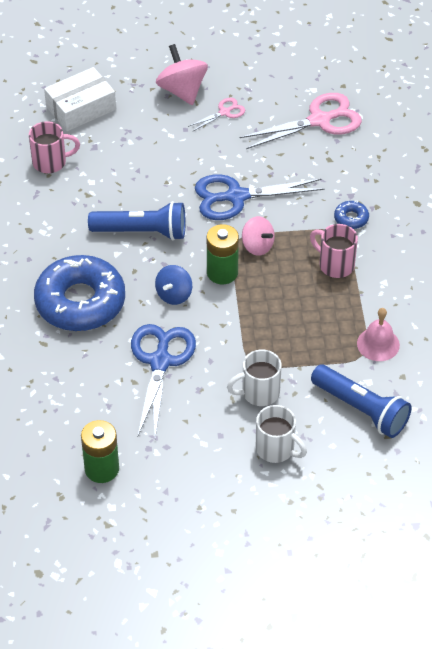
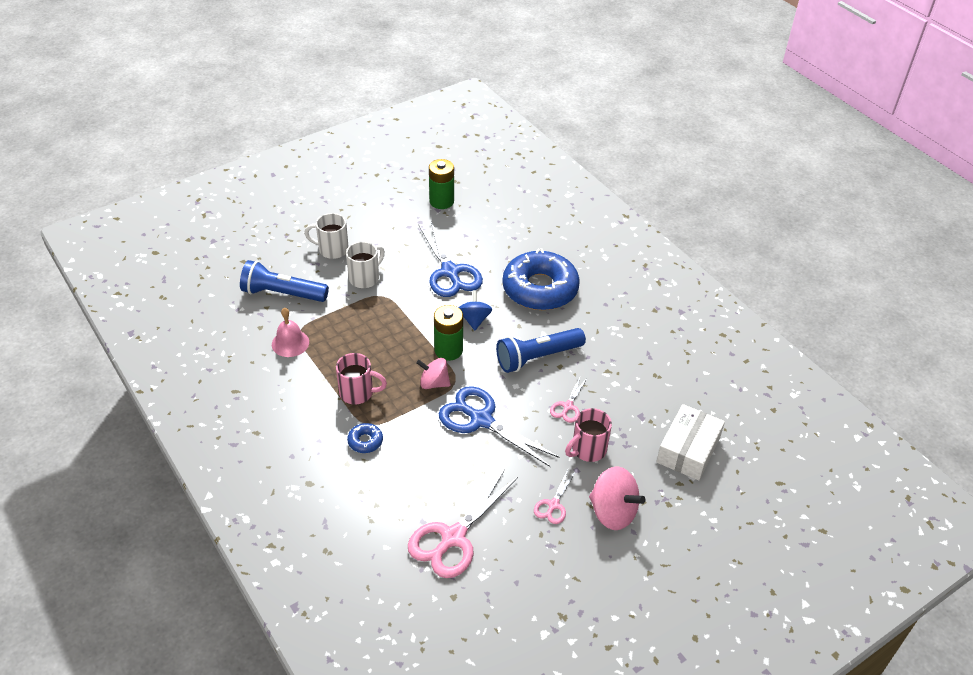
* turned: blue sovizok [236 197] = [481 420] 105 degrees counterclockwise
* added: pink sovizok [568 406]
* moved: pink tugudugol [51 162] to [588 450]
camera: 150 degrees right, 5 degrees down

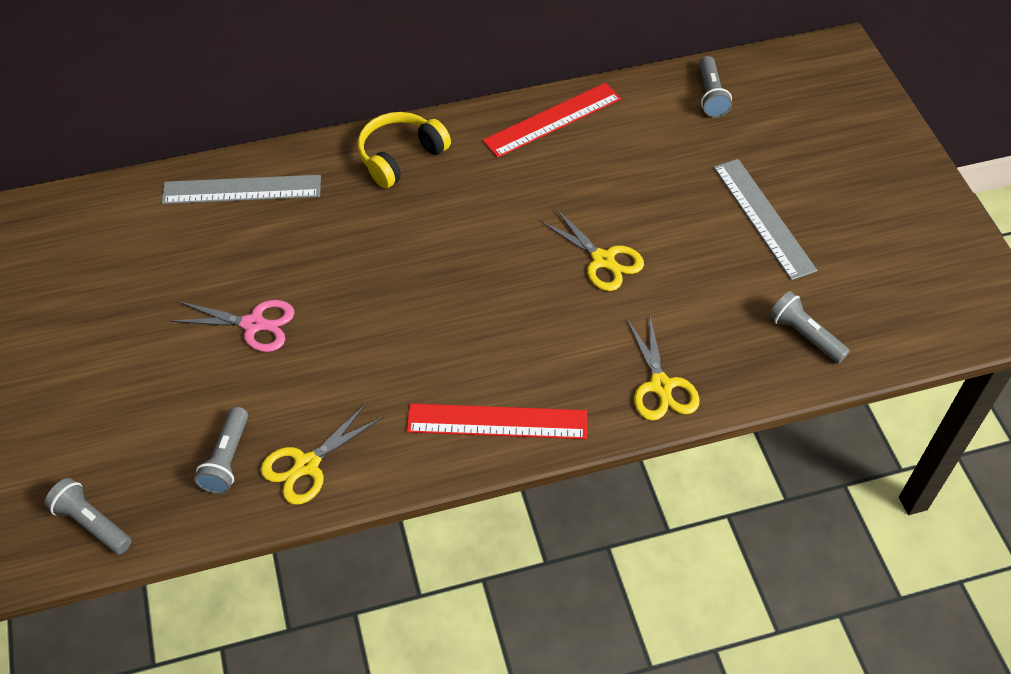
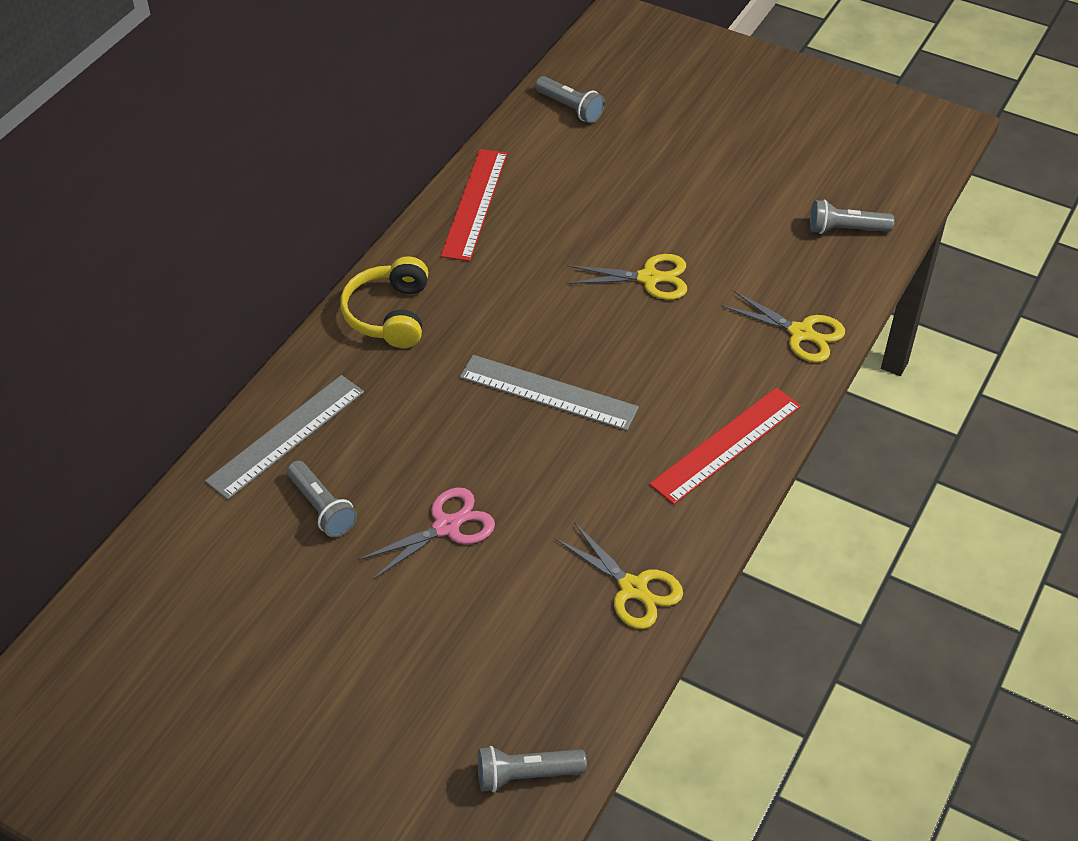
* moved: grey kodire [227 459] to [322 508]
* moved: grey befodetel [763 218] to [548 392]
* turned: yellow sovizok [306 465] = [633 588] 45 degrees counterclockwise
camera: 45 degrees left, 5 degrees down

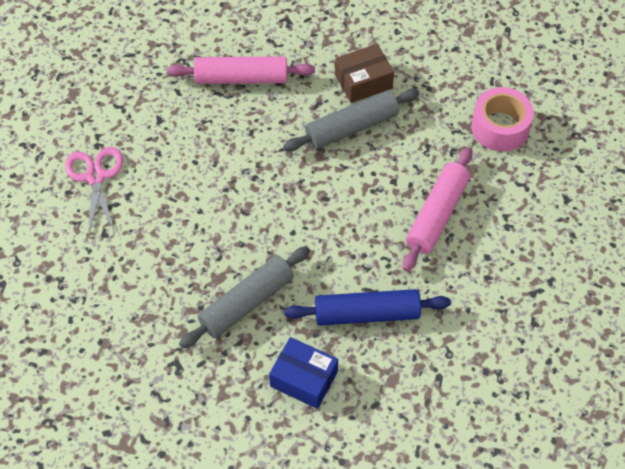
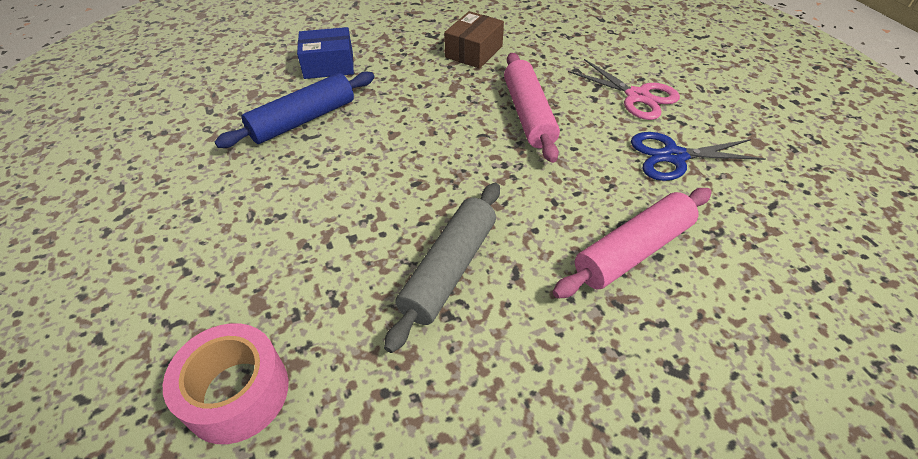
* moved: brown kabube [363 81] to [474 52]
* moved: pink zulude [437 214] to [528 114]
* added: blue sovizok [673 156]
* removed: grey zulude [246 303]
camera: 145 degrees right, 10 degrees down

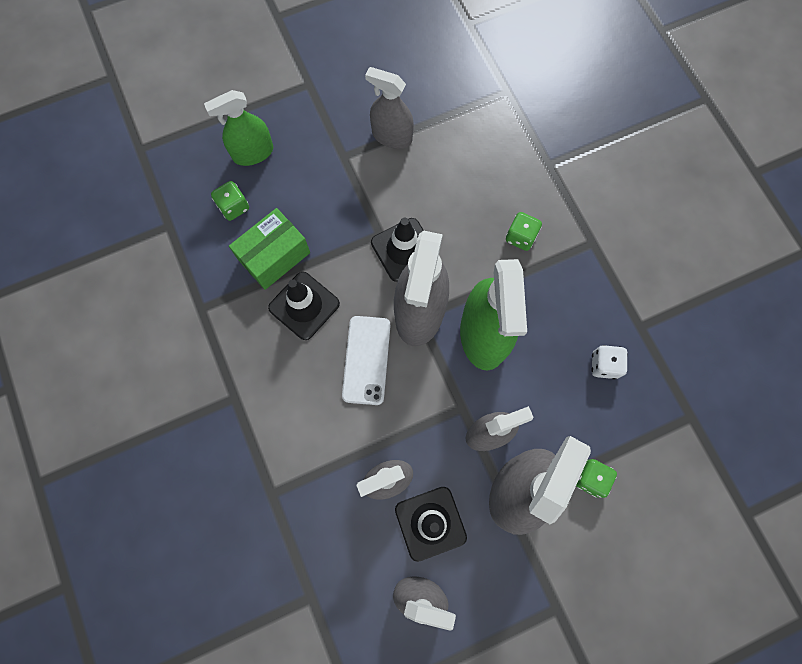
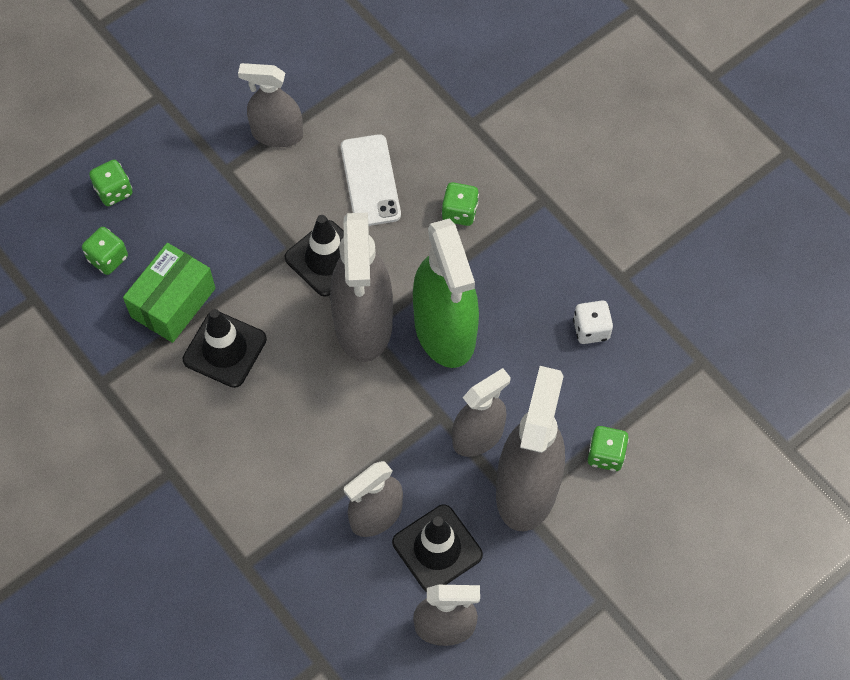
* replaced: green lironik [253 153] to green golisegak [114 191]
* moved: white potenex [366 360] to [370 181]
camera: 15 degrees left, 10 degrees down

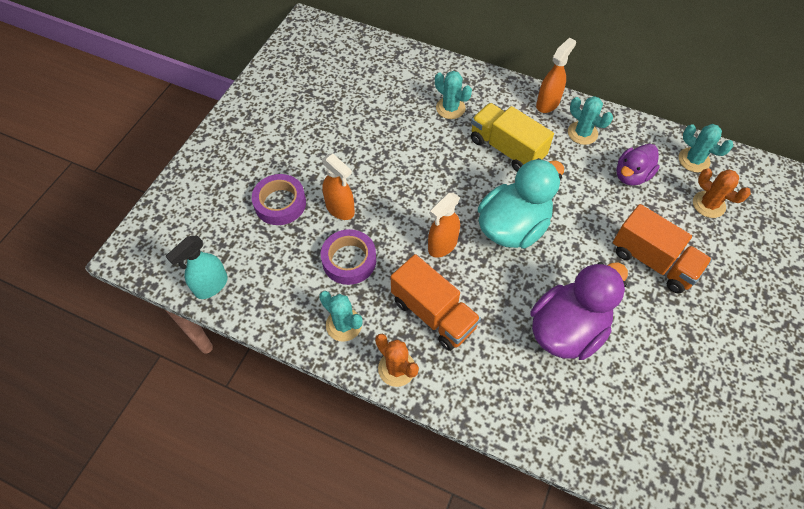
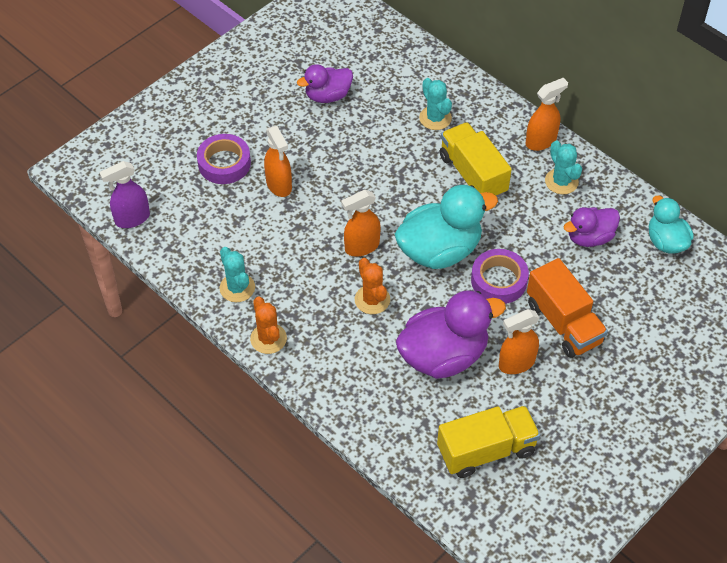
* recoloured: turquoise lironik [211 286] to purple lironik [132 219]
* added: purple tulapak [328 96]
* moved: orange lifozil [708 204] to [372 300]
* added: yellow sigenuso [486 450]
* moved: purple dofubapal [349 260] to [499 280]
* added: orange lironik [516 363]
* replaced: turquoise lifozil [693 160] to turquoise tulapak [666 241]
* removed: orange sigenuso [433 313]
camera: 20 degrees right, 5 degrees down

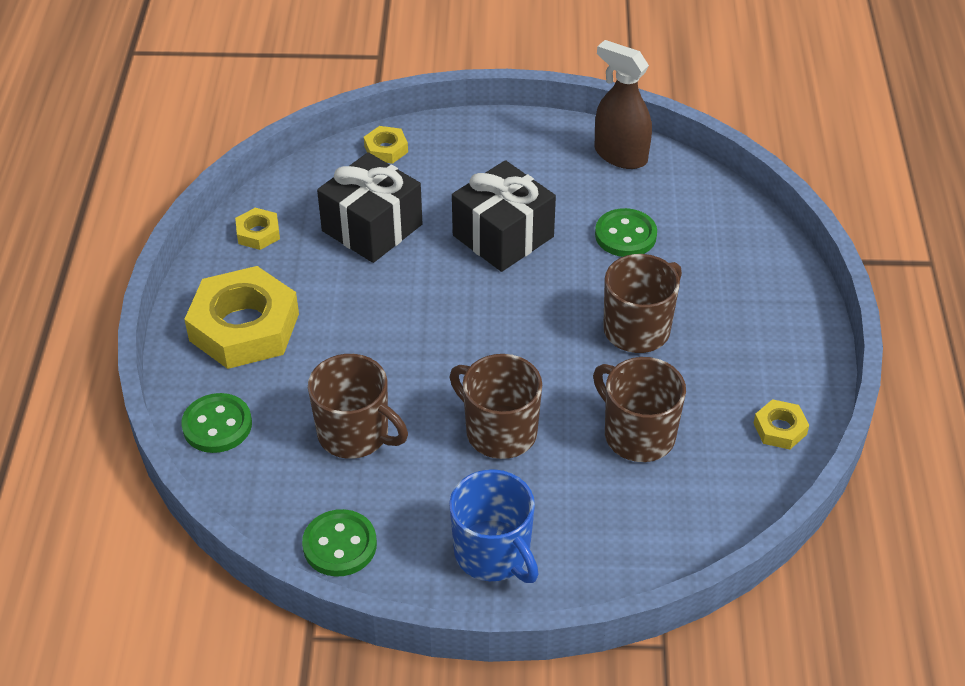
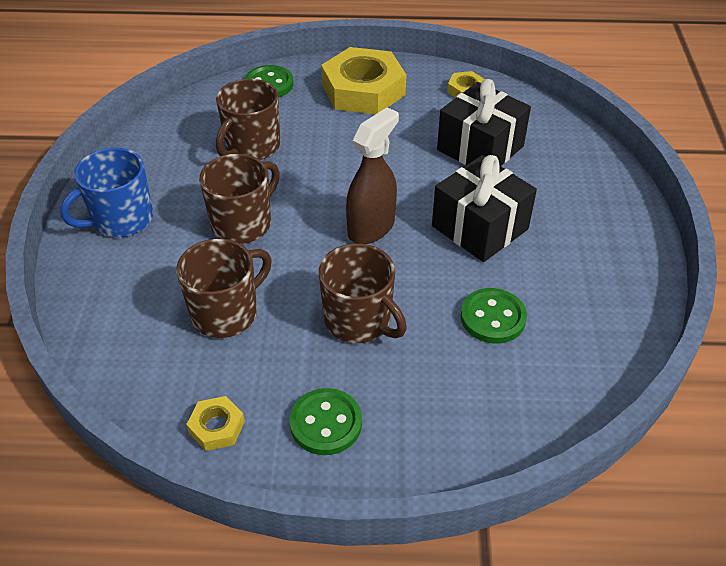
* moved: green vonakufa [340 545] to [326 423]
* moved: brown lironik [620 155] to [371 227]
* removed: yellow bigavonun [386 149]
camera: 90 degrees right, 0 degrees up

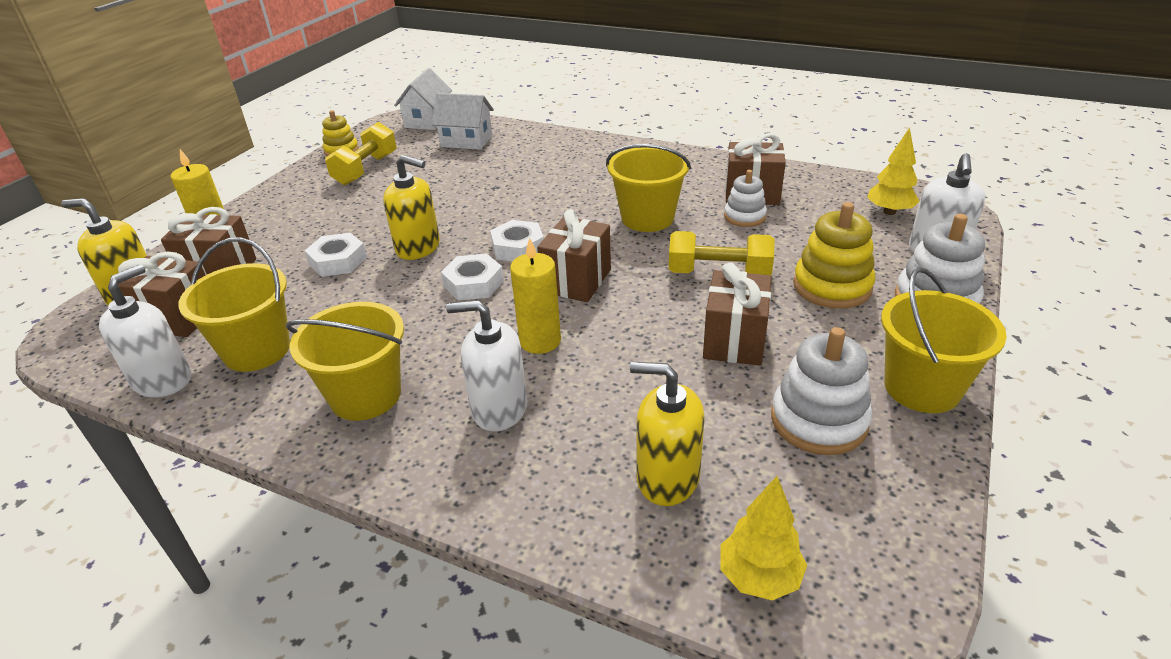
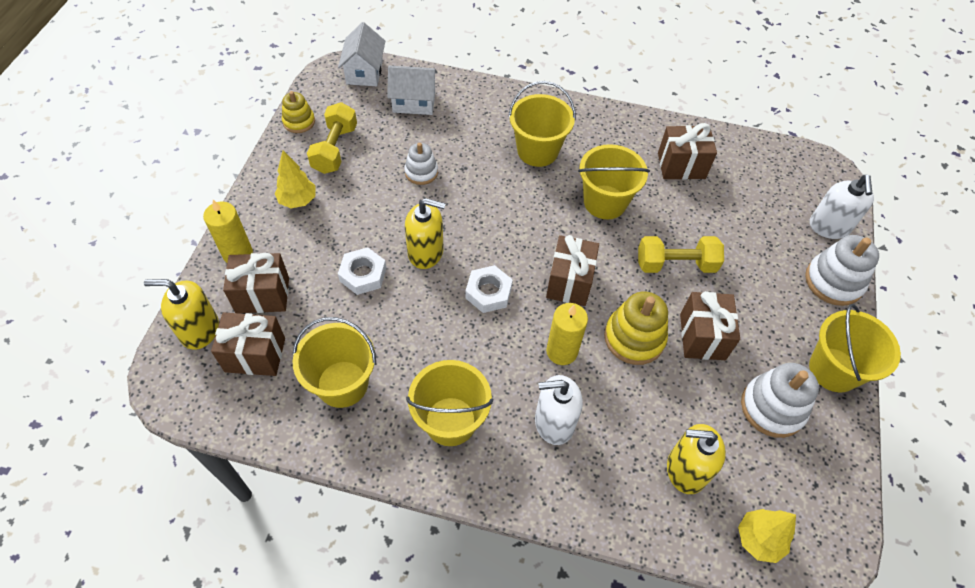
* moved: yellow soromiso [889 212] to [298 200]
* moved: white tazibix [744 216] to [421 172]
* added: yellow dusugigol [537 151]
* moved: yellow tazibix [832 286] to [634 338]
* removed: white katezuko [163 380]
* removed: white bigavonun [518 248]
camera: 15 degrees left, 20 degrees up

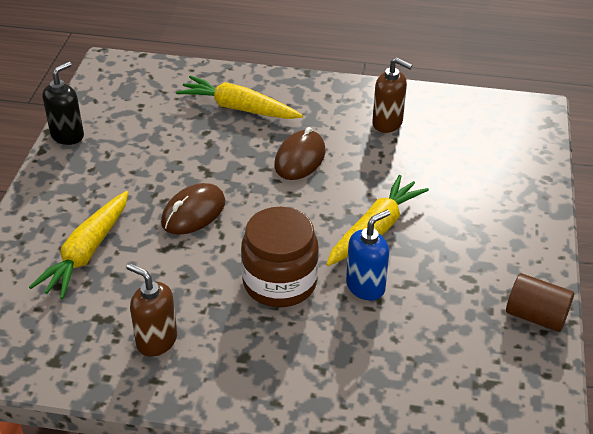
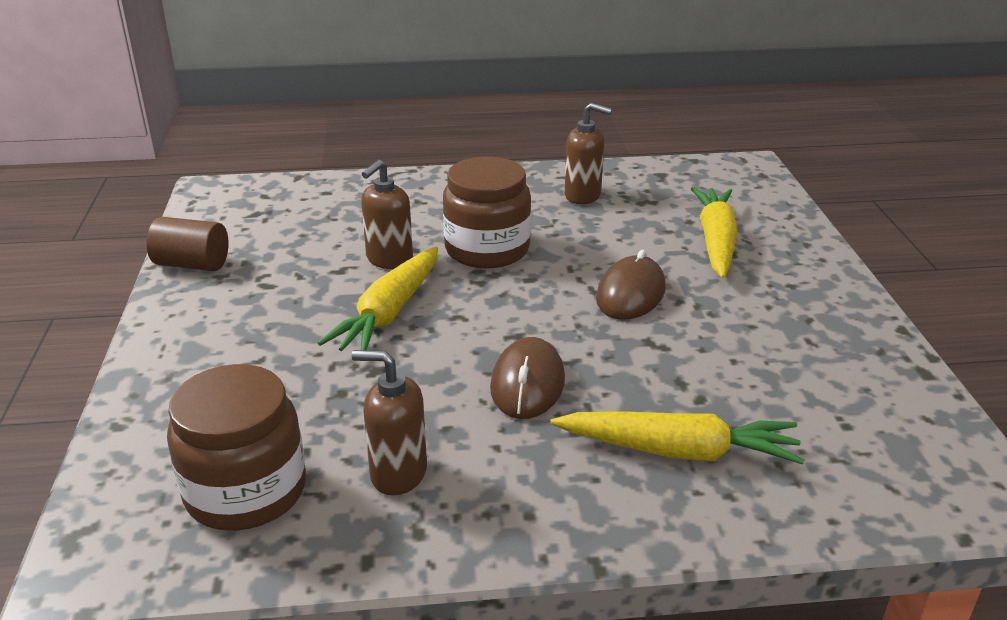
* added: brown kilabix [246 491]
* recoloured: blue katezuko [365 286] to brown katezuko [389 260]
* removed: black katezuko [67 135]
camera: 165 degrees right, 10 degrees down

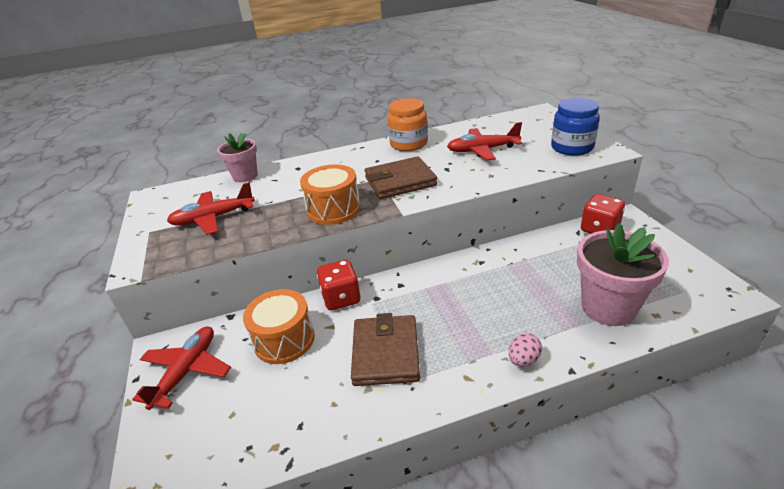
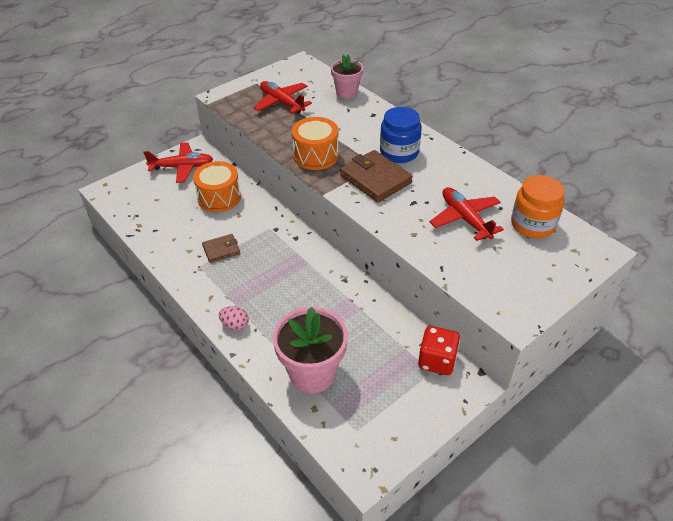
* resized: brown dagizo [385 353] = [221 250] x0.57
* moved: blue kilabix [572 147] to [399 152]
* moved: orange kilabix [408 144] to [532 224]
* removed: red golisegak [341 298]
camera: 65 degrees right, 10 degrees up

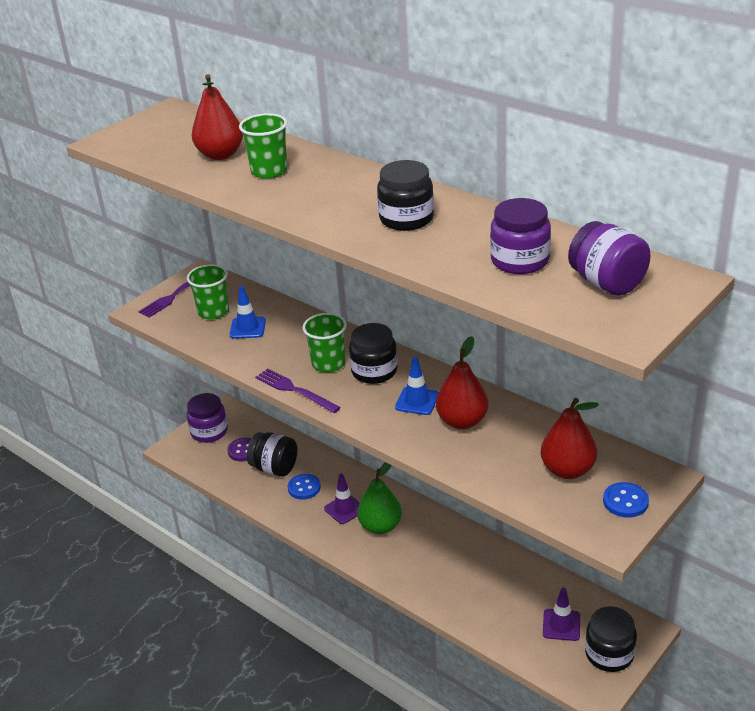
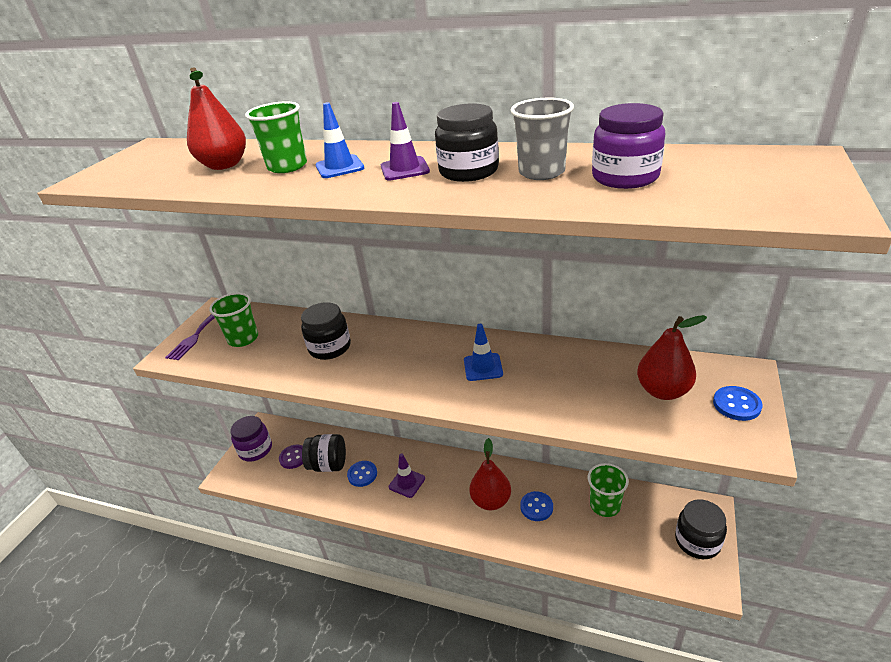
* moved: black kilabix [374 371] to [330 347]
* moved: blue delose [247 328] to [339 167]
* moved: purple delose [561 625] to [404 169]
* moved: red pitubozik [462 421] to [491 501]
* added: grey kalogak [541 172]
* added: blue vonakufa [536 507]
* moved: green kalogak [328 364] to [605 505]
* removed: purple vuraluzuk [295 390]
* removed: green pitubozik [380 526]
* removed: purple kilabix [607 283]
camera: 20 degrees left, 0 degrees up

